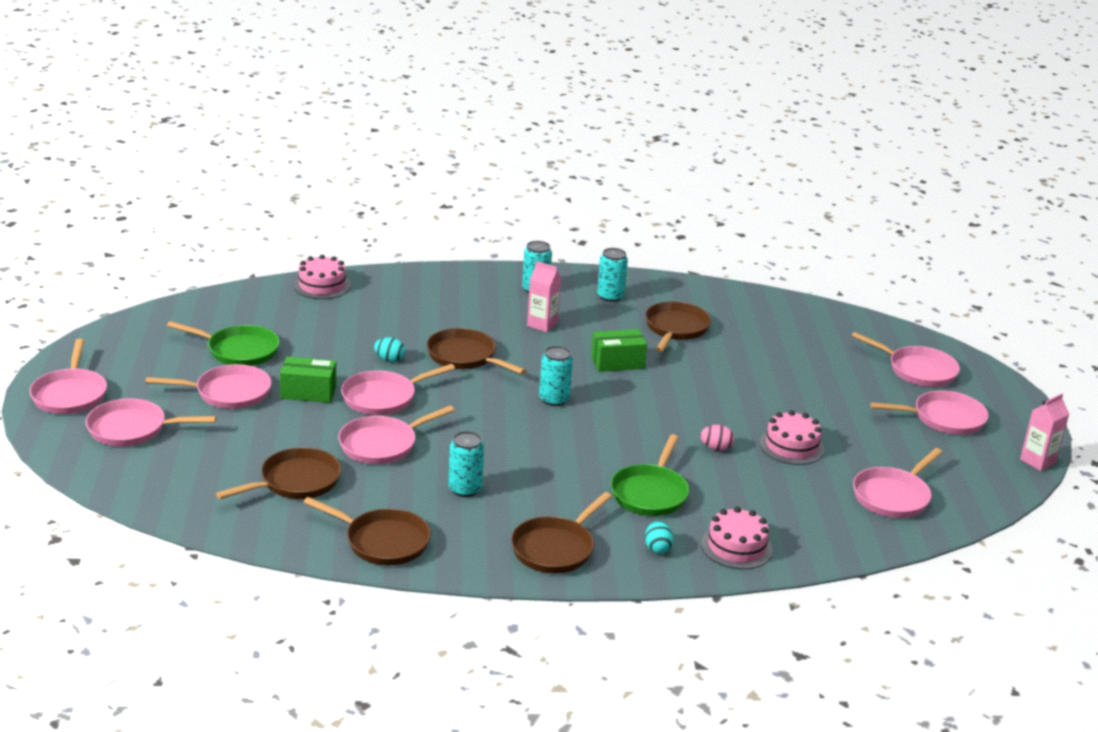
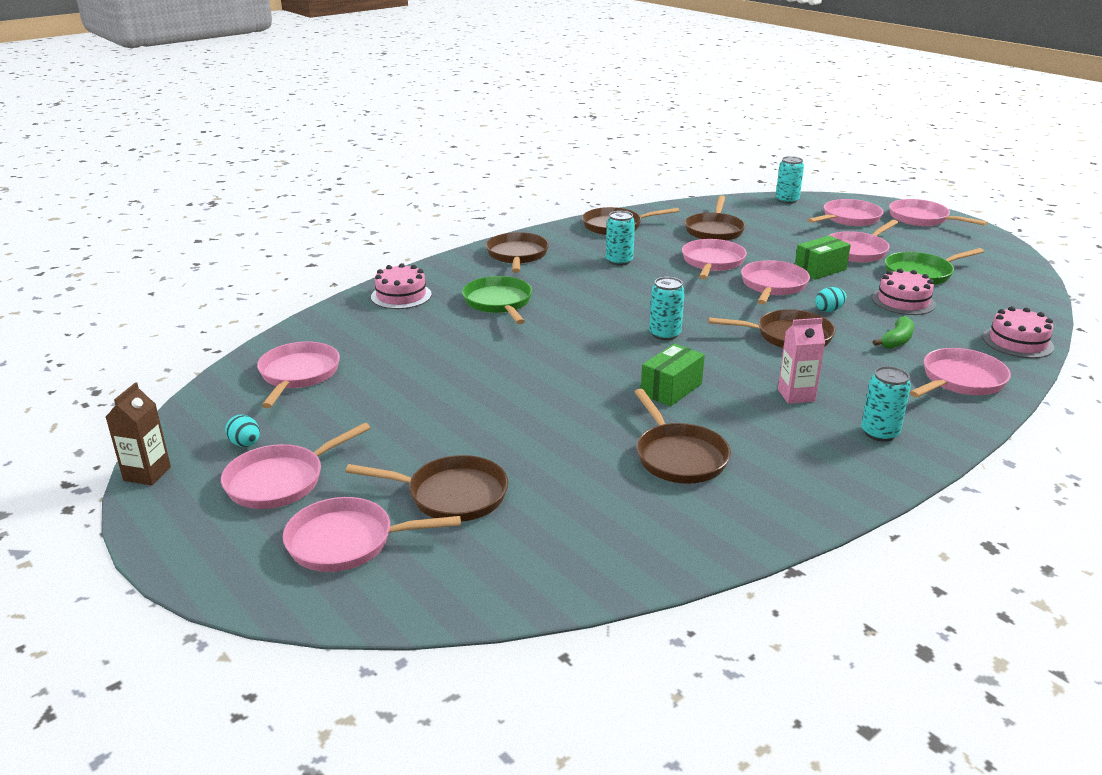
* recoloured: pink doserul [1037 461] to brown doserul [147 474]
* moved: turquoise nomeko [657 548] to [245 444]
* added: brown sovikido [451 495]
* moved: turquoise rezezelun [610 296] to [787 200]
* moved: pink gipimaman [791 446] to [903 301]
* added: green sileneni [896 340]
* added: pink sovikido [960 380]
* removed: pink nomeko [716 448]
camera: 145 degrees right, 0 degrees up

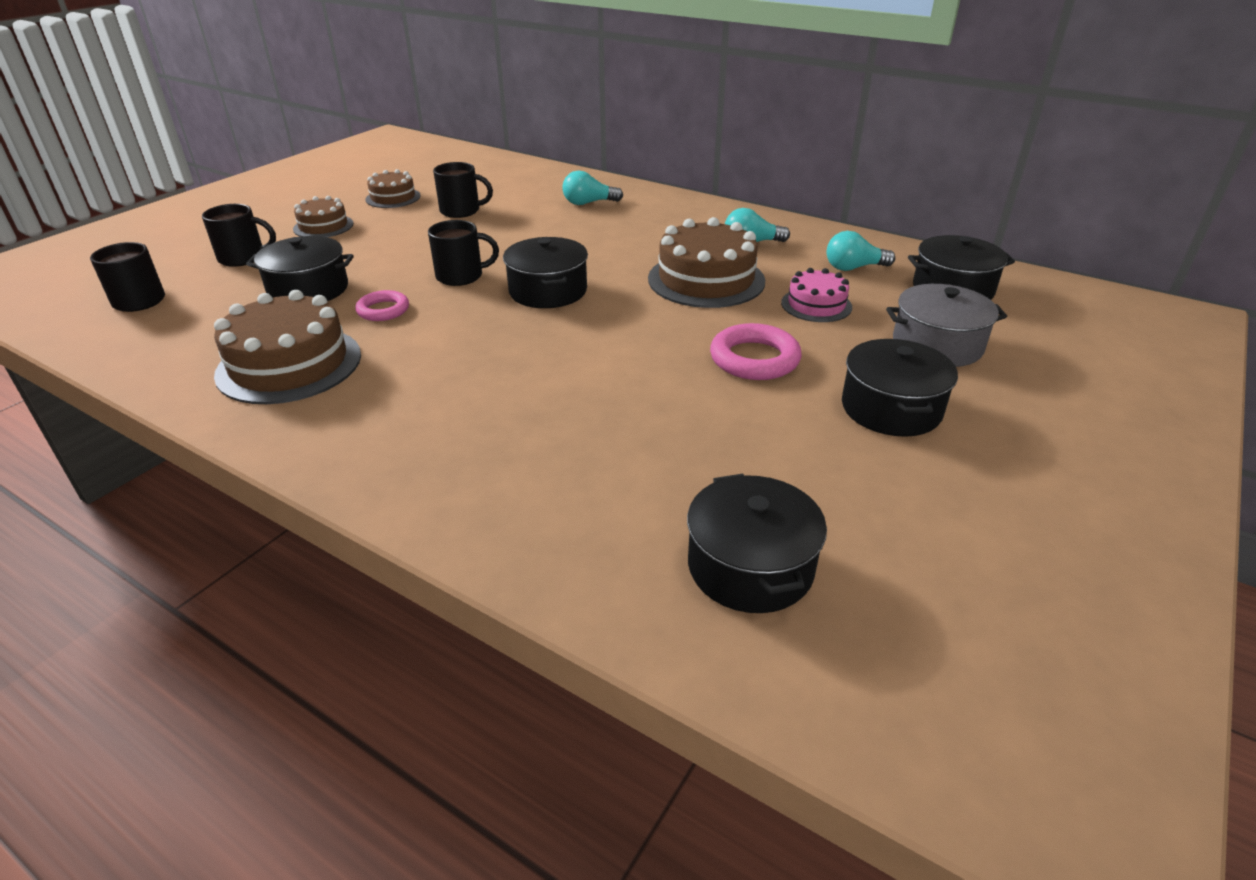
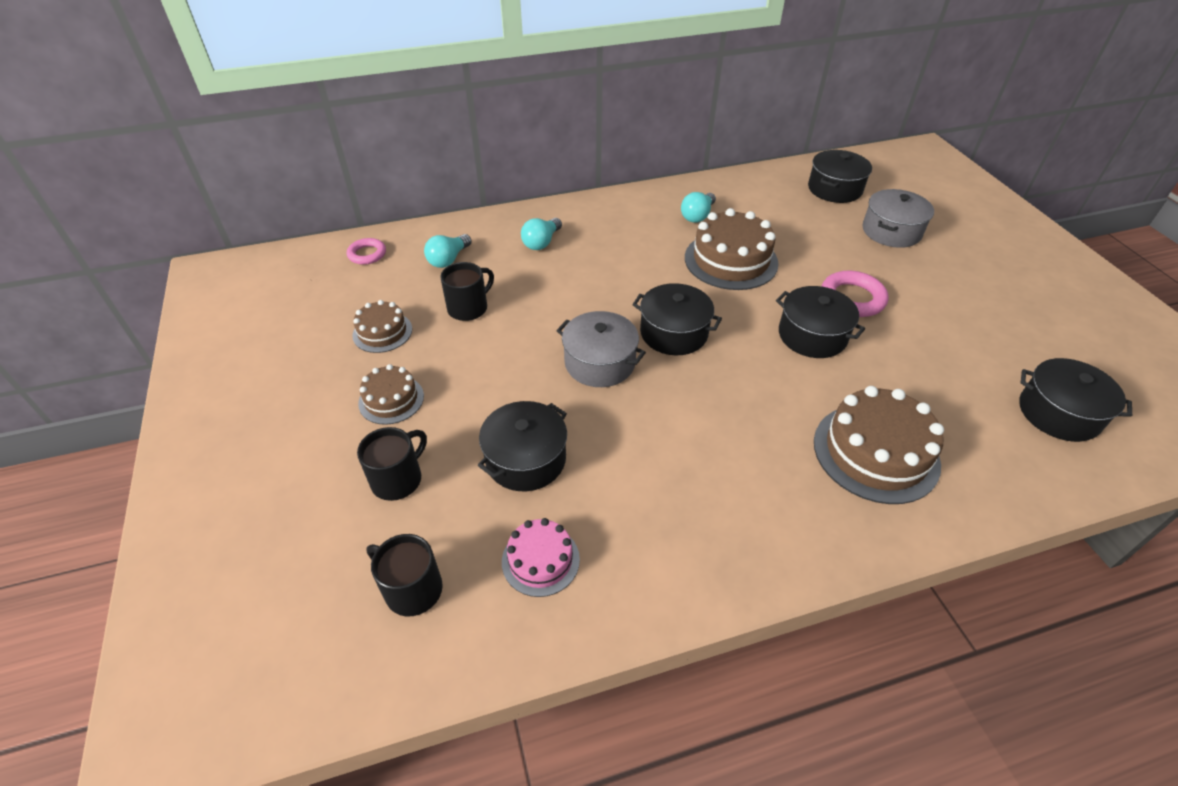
* moved: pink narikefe [383 310] to [367 254]
* moved: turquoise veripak [853 268] to [448 260]
* moved: pink gipimaman [816 305] to [540 560]
* replaced: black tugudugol [461 276] to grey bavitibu [599 363]
* moved: black bavitibu [891 408] to [812 335]
* moved: brown gipimaman [289 364] to [875 452]
camera: 50 degrees left, 10 degrees up

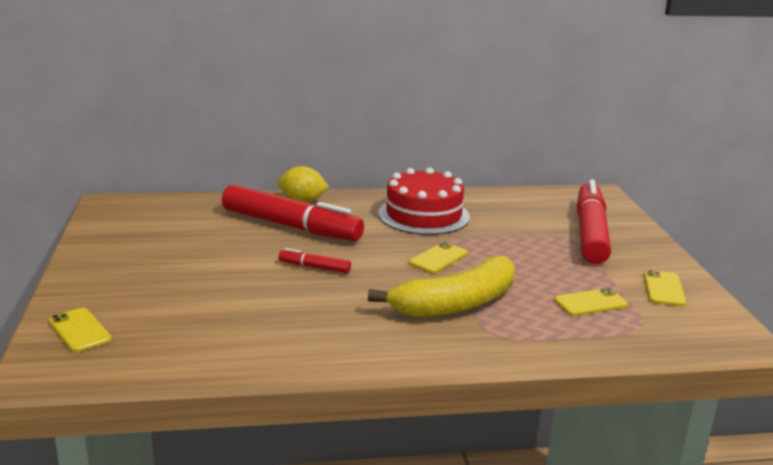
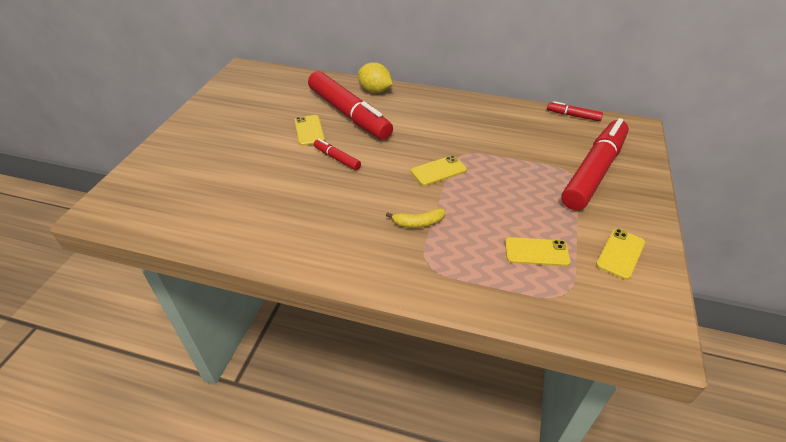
* moved: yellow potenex [79 330] to [309 130]
* resized: yellow sileneni [456 304] = [418 223] x0.42
* added: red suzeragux [573 116]
* removed: red gipimaman [424 215]
camera: 25 degrees right, 20 degrees up

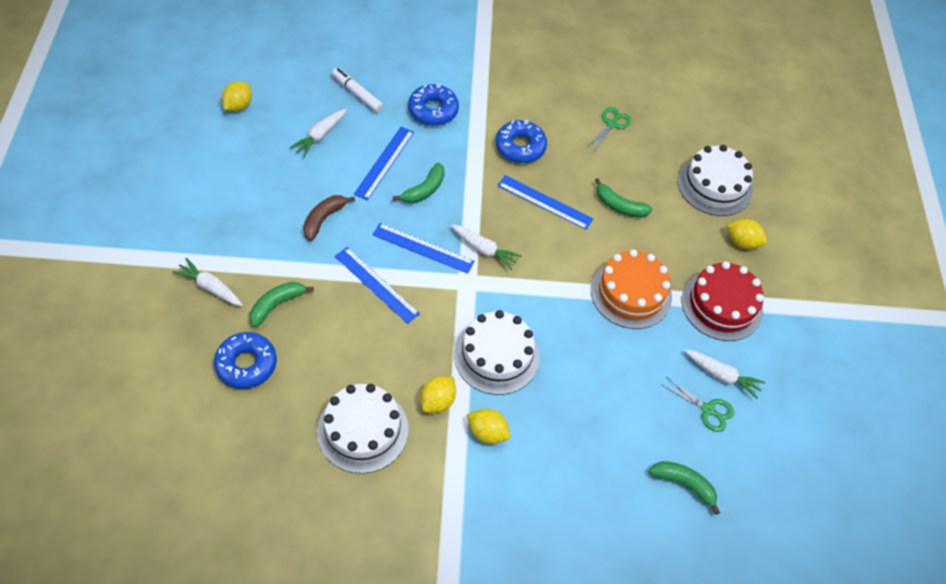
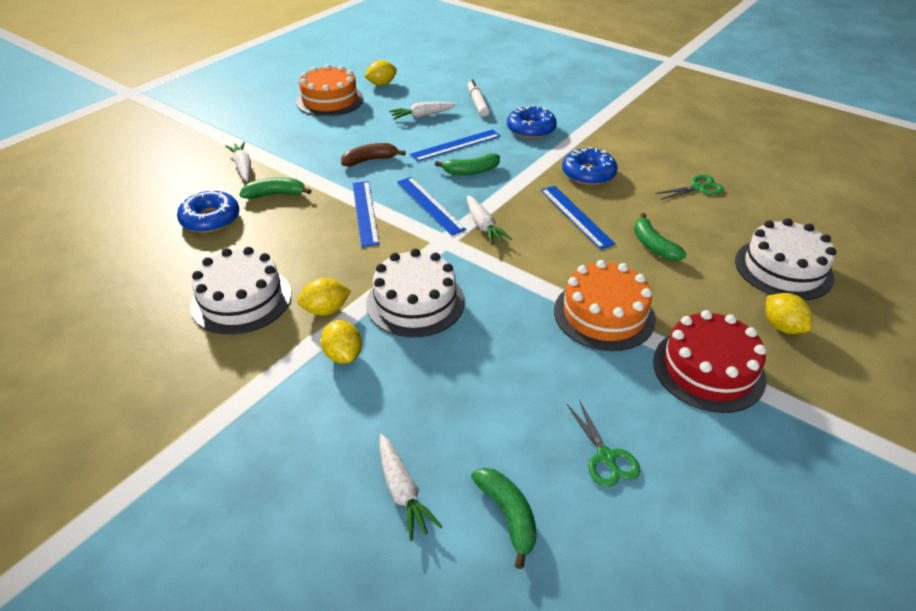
* added: orange gipimaman [330 100]
* moved: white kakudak [721 375] to [402 491]
camera: 40 degrees right, 15 degrees down

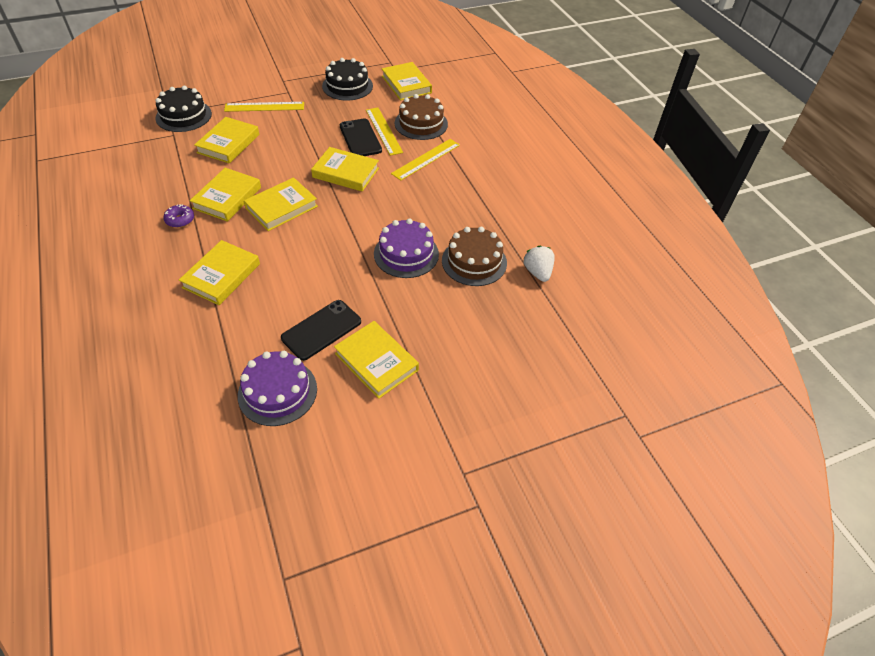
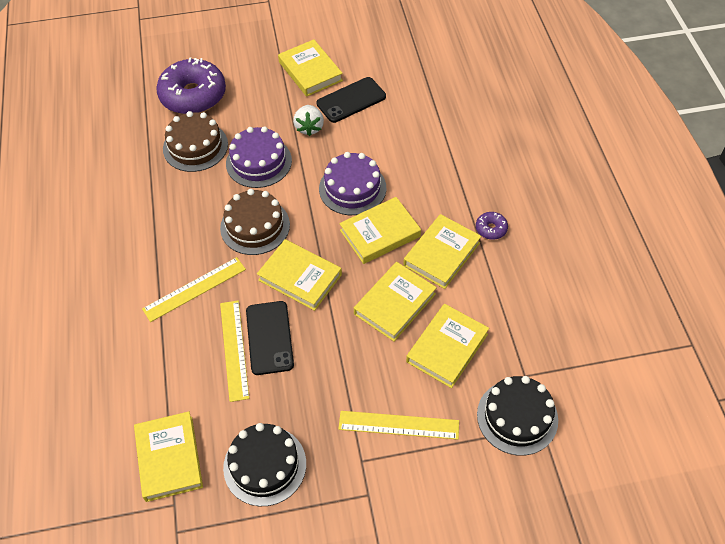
* added: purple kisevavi [193 95]
* moved: brown gipimaman [421 123] to [255 226]
* moved: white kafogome [537 272] to [309 127]
* moved: purple gipimaman [277 392] to [352 188]
* moved: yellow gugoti [222 276] to [394 304]
camera: 165 degrees left, 5 degrees up

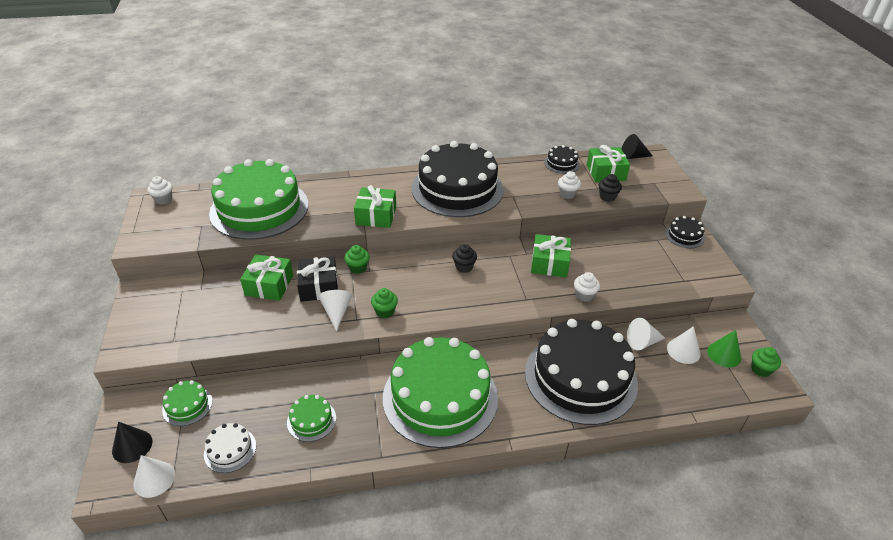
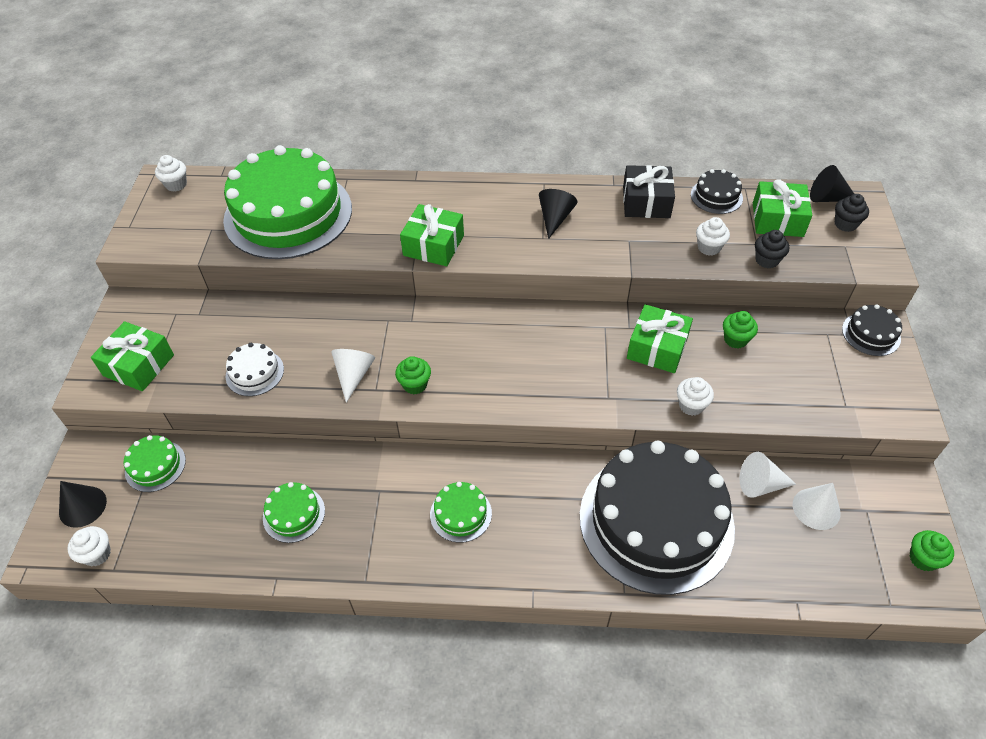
* replaced: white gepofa [154 479] to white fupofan [97 554]
* moved: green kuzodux [269 285] to [139 365]
* moved: white gipimaman [230 450] to [255 372]
* resized: green gipimaman [440 397] = [460 514] x0.41
* replaced: black gipimaman [457 189] to black gepofa [555 218]
* moved: black kuzodux [319 286] to [646 202]
* moved: green fupofan [358 268] to [735 339]
* moved: black fupofan [464 267] to [845 224]
* removed: green gepofa [724 354]
camera: 15 degrees right, 10 degrees up

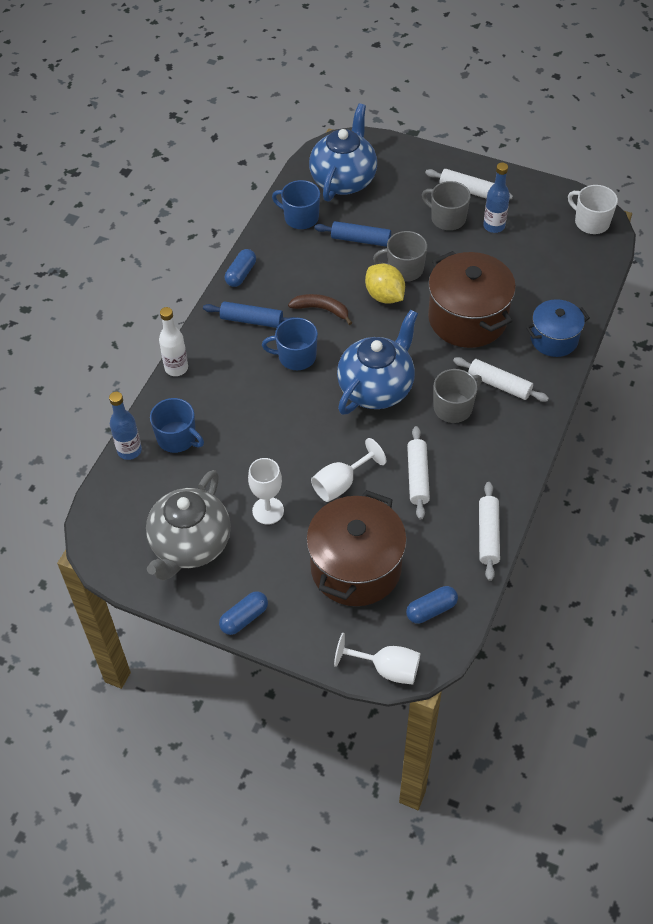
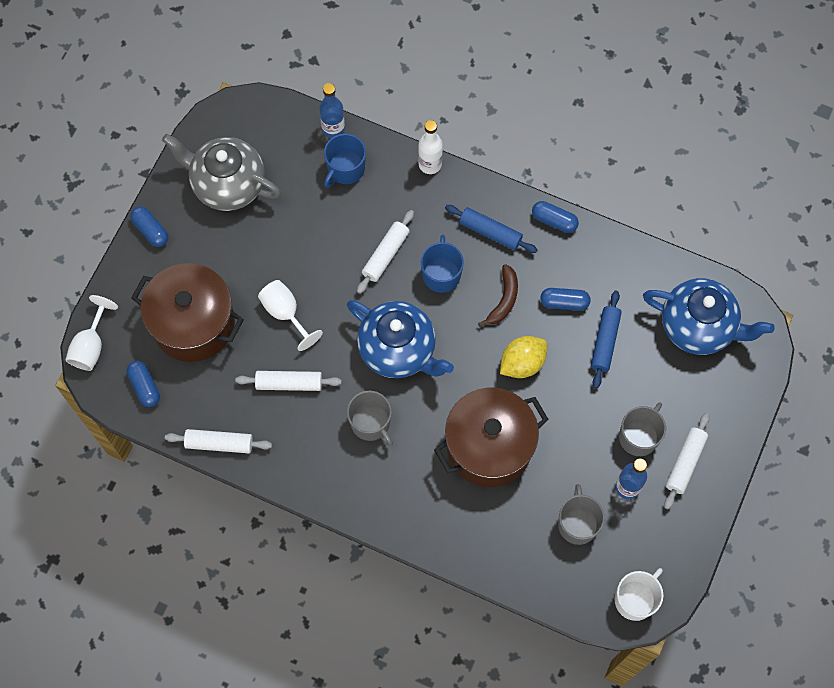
* moved: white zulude [499 385] to [385 254]
* turned: blue zulude [251 320] = [490 232] 75 degrees counterclockwise
* added: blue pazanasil [564 302]
* moved: grey tugudugol [404 269] to [577 523]
* removed: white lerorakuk [268 511]
* removed: blue tugudugol [300 217]
* removed: blue bavitibu [554 339]
camera: 90 degrees right, 15 degrees up

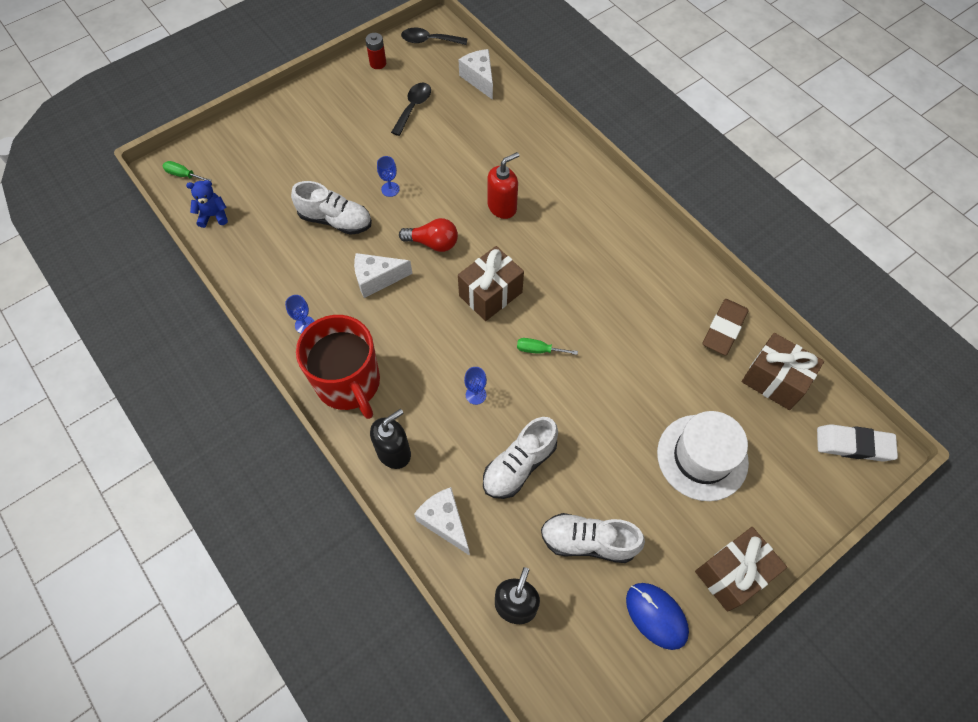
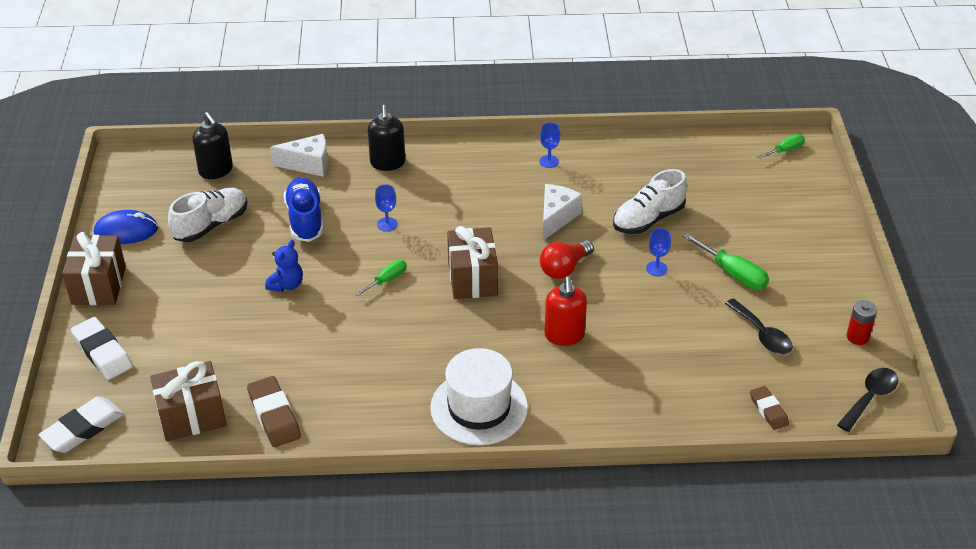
* added: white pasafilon [102 352]
* moved: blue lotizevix [213 216] to [286 285]
* recoloured: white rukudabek [519 465] to blue rukudabek [305 219]
* moved: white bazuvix [702 457] to [479 407]
* added: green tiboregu [733 274]
* replaced: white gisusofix [479 79] to brown pasafilon [768 410]
* removed: red tugudugol [349 383]
camera: 125 degrees right, 20 degrees down

